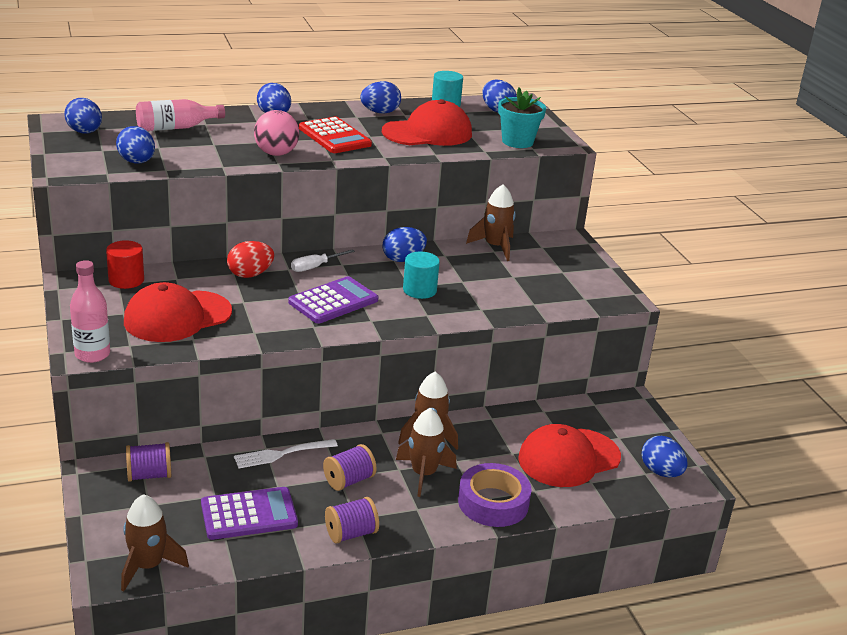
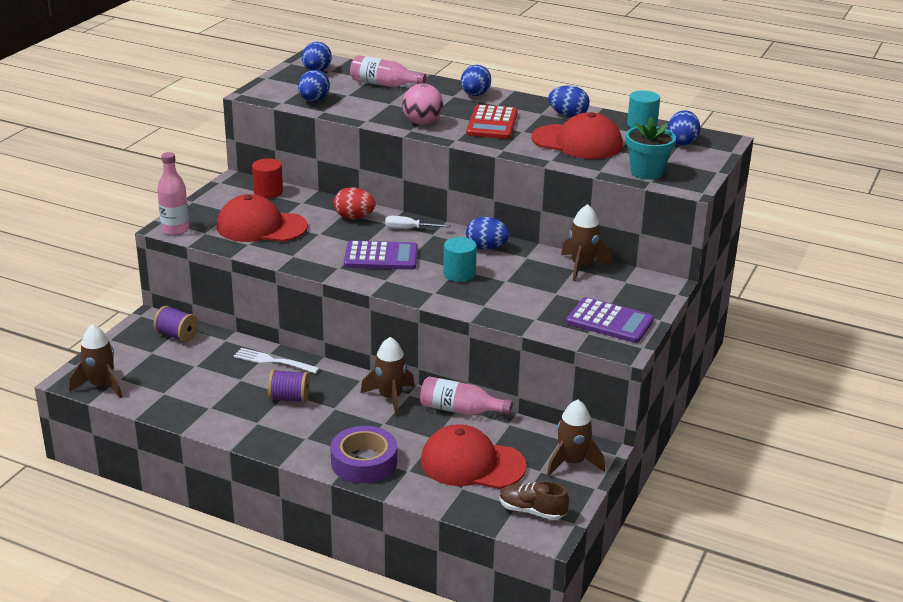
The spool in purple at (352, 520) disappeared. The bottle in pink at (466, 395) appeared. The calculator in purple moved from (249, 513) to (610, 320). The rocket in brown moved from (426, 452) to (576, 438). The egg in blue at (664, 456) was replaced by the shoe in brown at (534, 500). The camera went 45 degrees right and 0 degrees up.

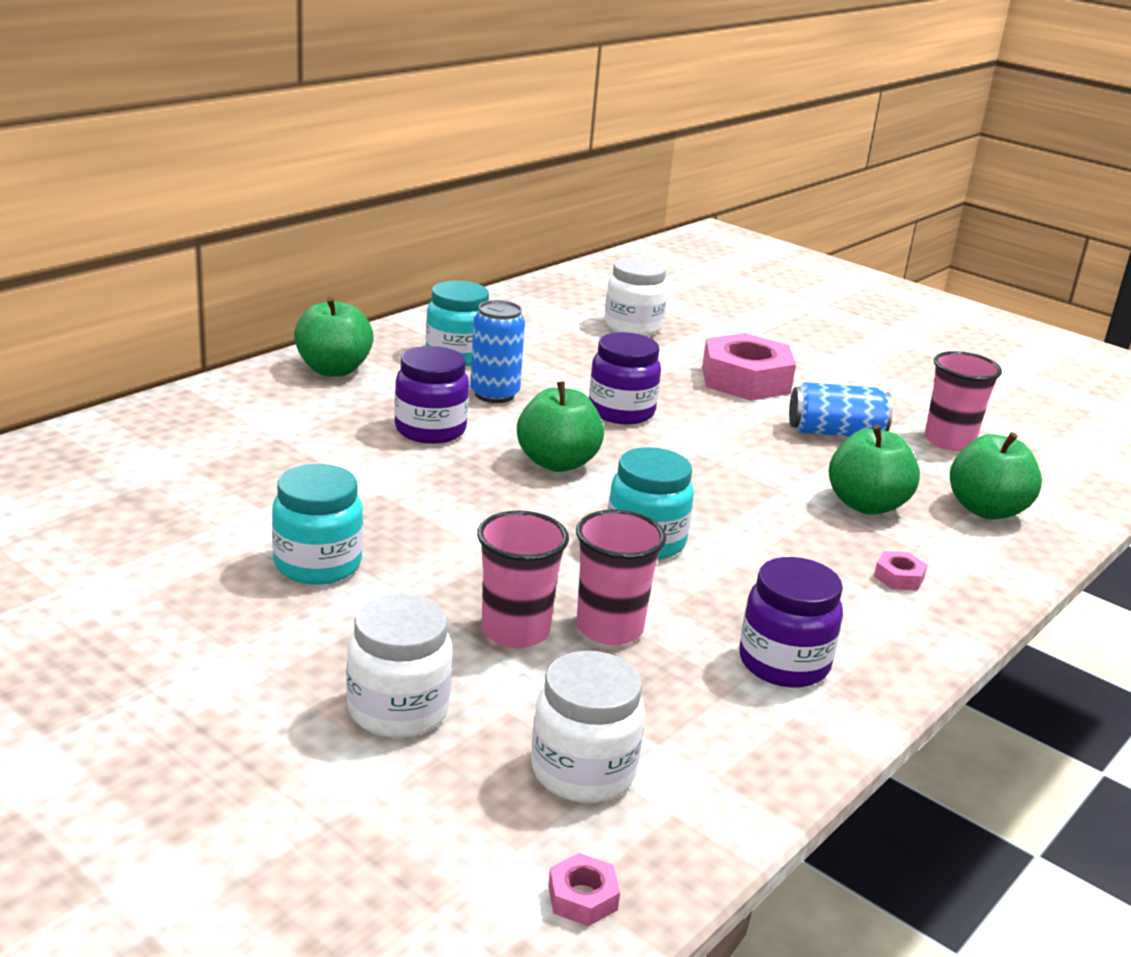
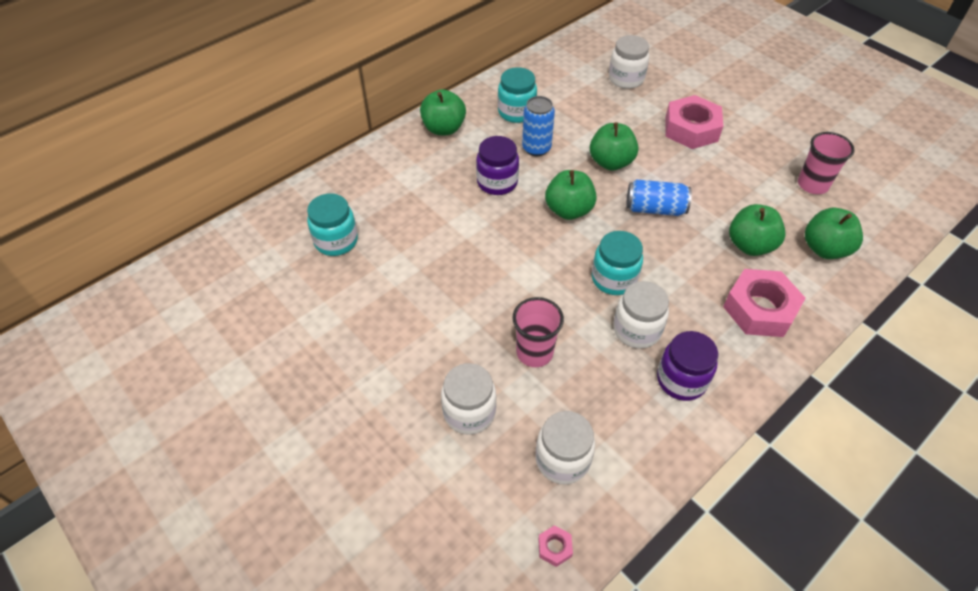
The cup in pink at (621, 577) disappeared. The jar in white at (641, 315) appeared. The jar in turquoise moved from (317, 524) to (332, 224). The can in blue moved from (841, 409) to (659, 197). The jar in purple at (625, 378) was replaced by the apple in green at (614, 146). The nut in pink at (901, 571) changed to 2.45 times the size. The camera went 10 degrees right and 25 degrees up.

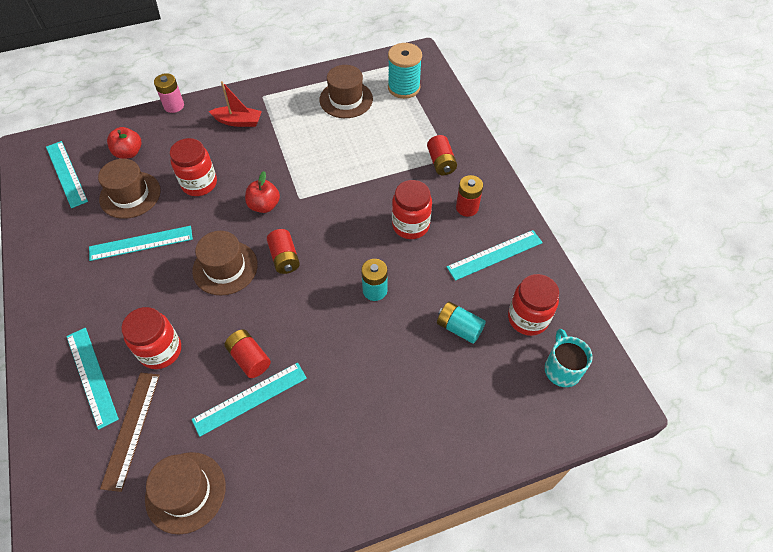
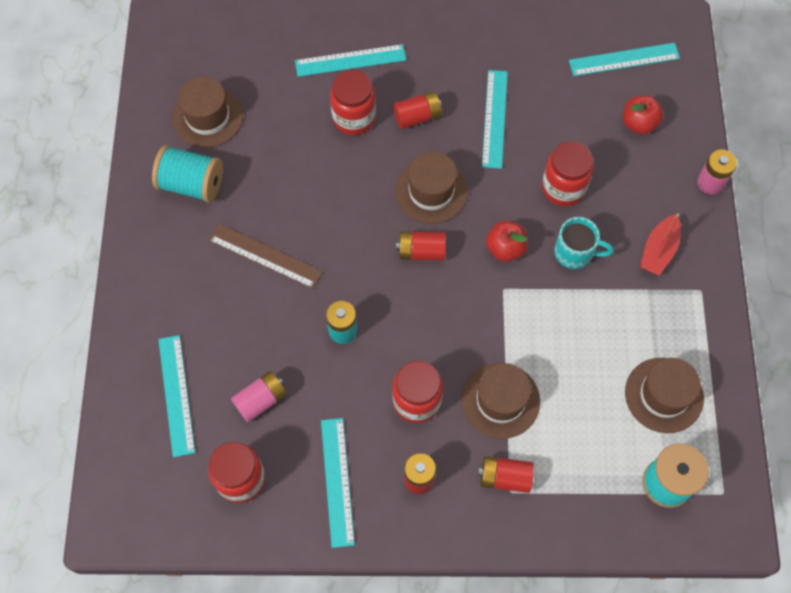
The spool in turquoise at (187, 173) appeared. The hat in brown moved from (129, 189) to (500, 401). The ruler in brown moved from (130, 432) to (266, 256). The ruler in turquoise moved from (249, 400) to (176, 396). The battery in red moved from (247, 353) to (417, 110). The mug in turquoise moved from (569, 358) to (584, 243). The battery in turquoise at (461, 322) became the battery in pink at (259, 396). The camera went 110 degrees right and 10 degrees up.

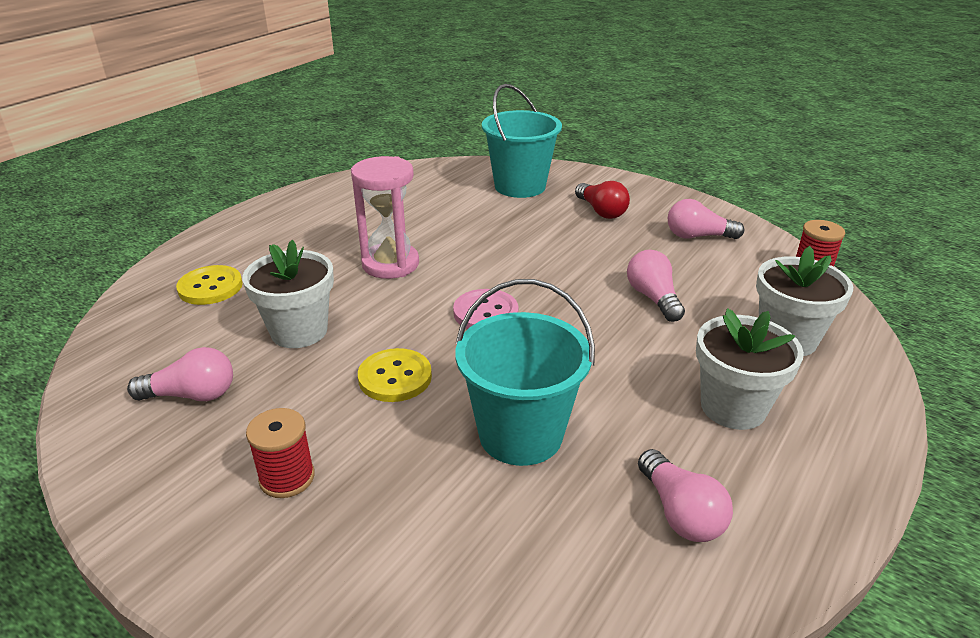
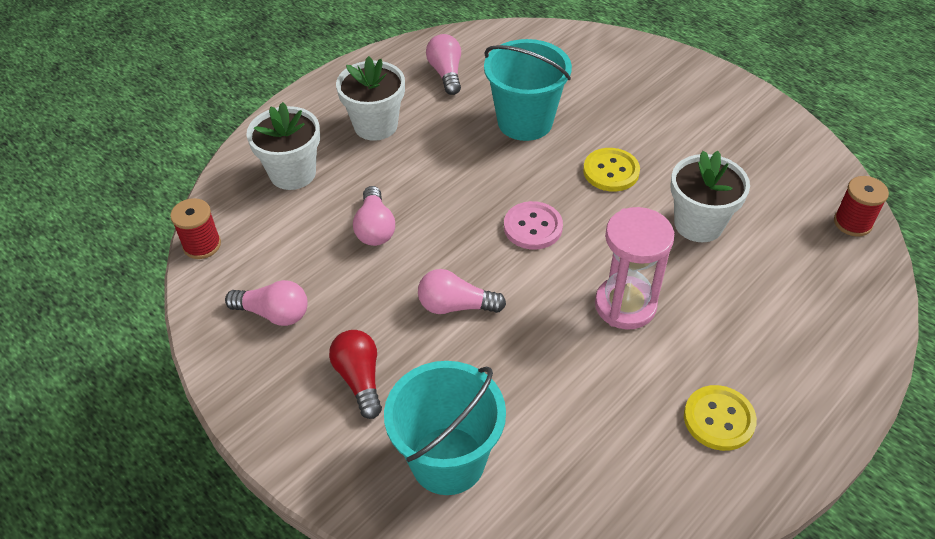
The light bulb in pink moved from (180, 374) to (462, 291). The button in yellow moved from (209, 285) to (720, 418). The spool in red moved from (280, 453) to (861, 206). The camera went 170 degrees left and 15 degrees up.

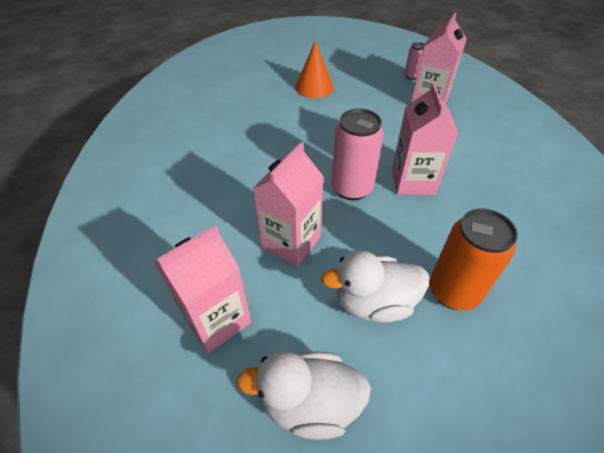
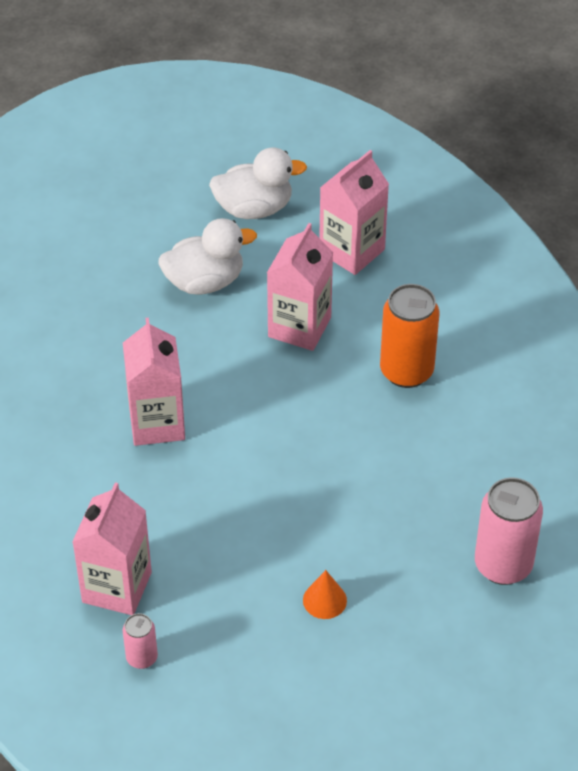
The can in pink moved from (358, 154) to (509, 531). The can in orange moved from (474, 259) to (409, 336). The cone in orange at (314, 69) changed to 0.62 times the size. The camera went 170 degrees right and 0 degrees up.

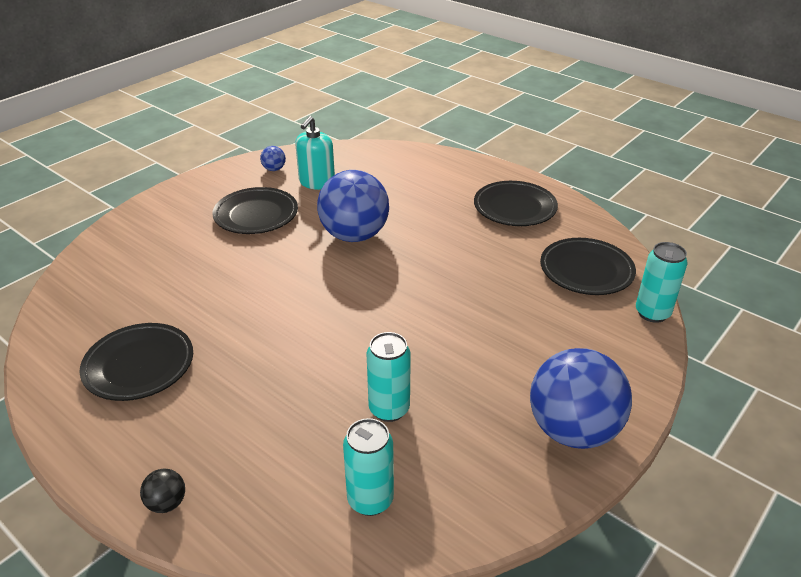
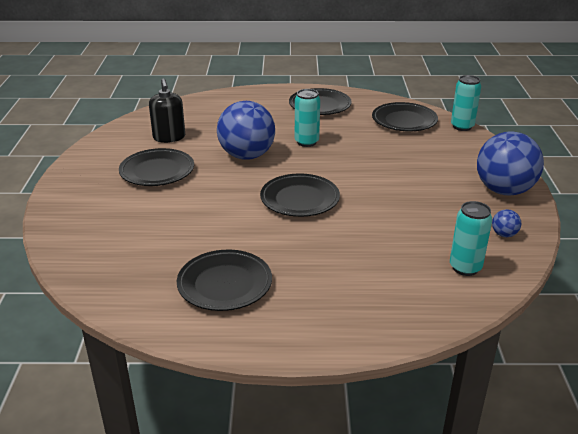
The ball in black at (162, 491) disappeared. The plate in black at (300, 195) appeared. The ball in blue moved from (273, 158) to (506, 223). The can in turquoise moved from (389, 377) to (307, 118). The soap dispenser in turquoise at (315, 153) became the soap dispenser in black at (167, 111). The camera went 40 degrees left and 5 degrees down.

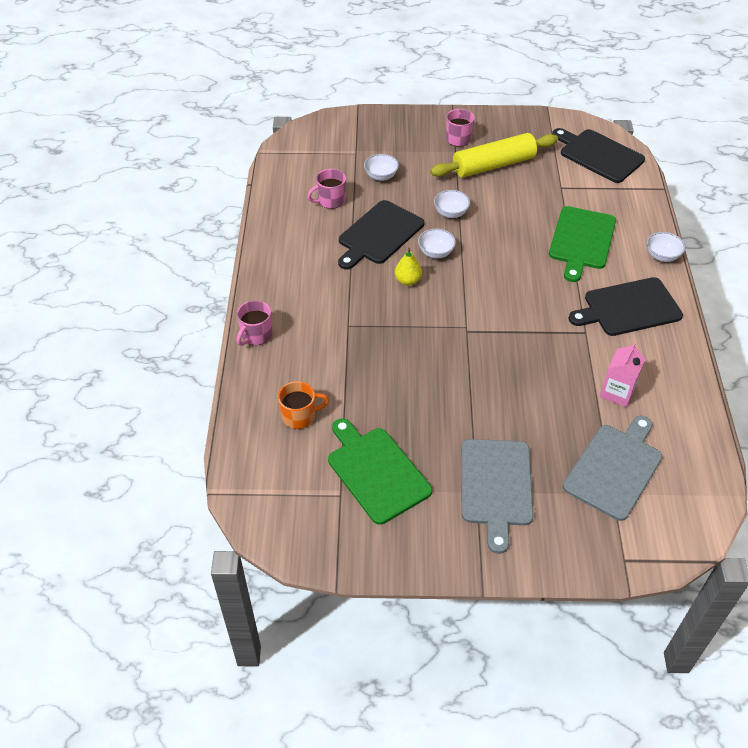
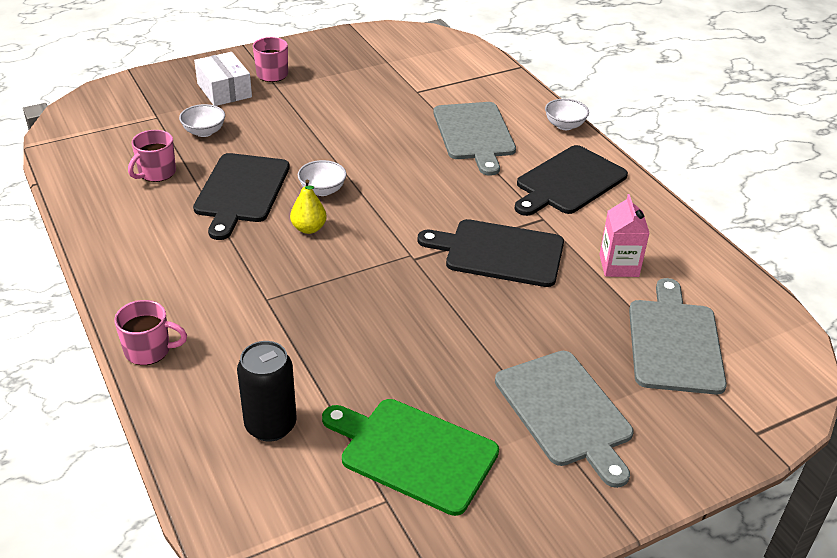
The rolling pin in yellow at (494, 155) disappeared. The bowl in white at (452, 204) disappeared. The box in white at (223, 79) appeared. The cutting board in black moved from (598, 155) to (490, 253). The mug in orange at (303, 405) was replaced by the can in black at (267, 391). The cutting board in green at (582, 244) became the cutting board in grey at (474, 139). The mug in pink at (255, 323) turned 90 degrees counterclockwise. The camera went 30 degrees left and 10 degrees down.

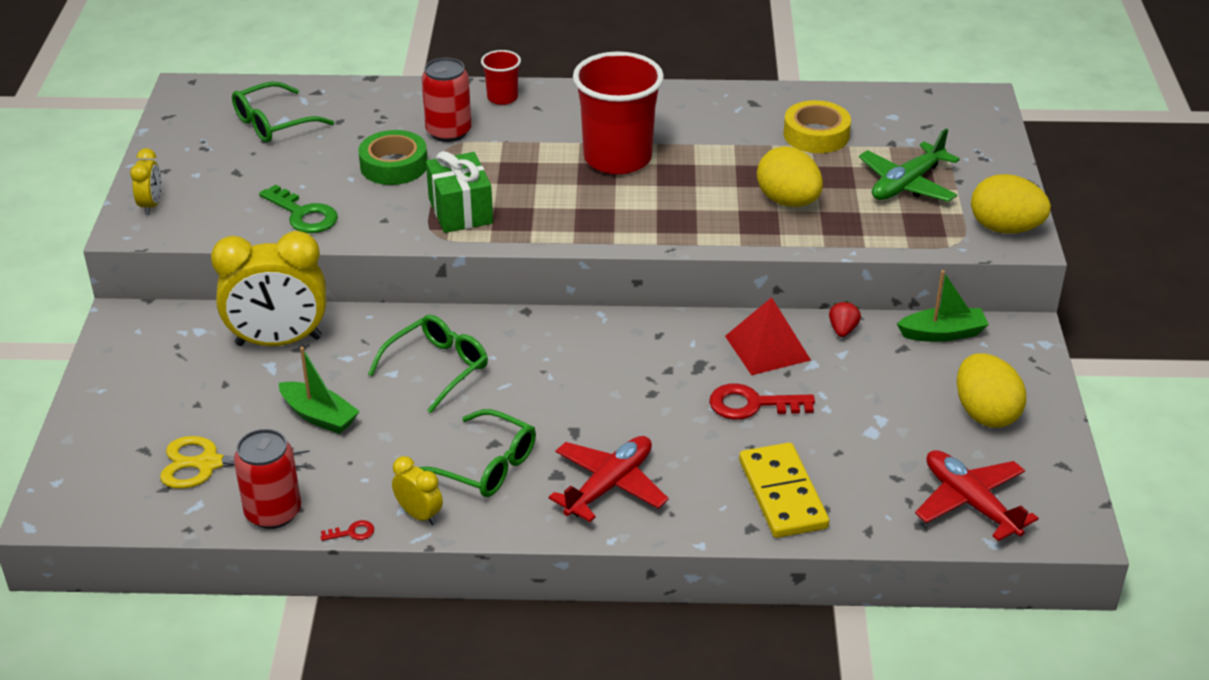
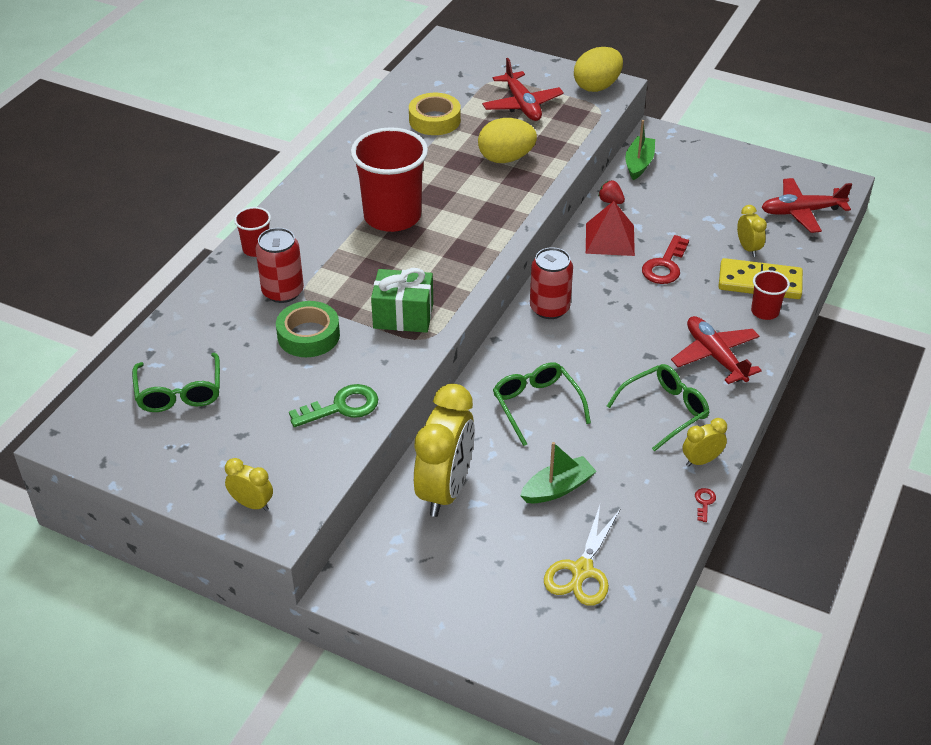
The egg in yellow at (991, 390) disappeared. The clock in yellow at (752, 231) appeared. The cup in red at (770, 295) appeared. The can in red moved from (267, 479) to (551, 283). The plane in green at (909, 165) became the plane in red at (523, 89). The camera went 65 degrees left and 5 degrees up.

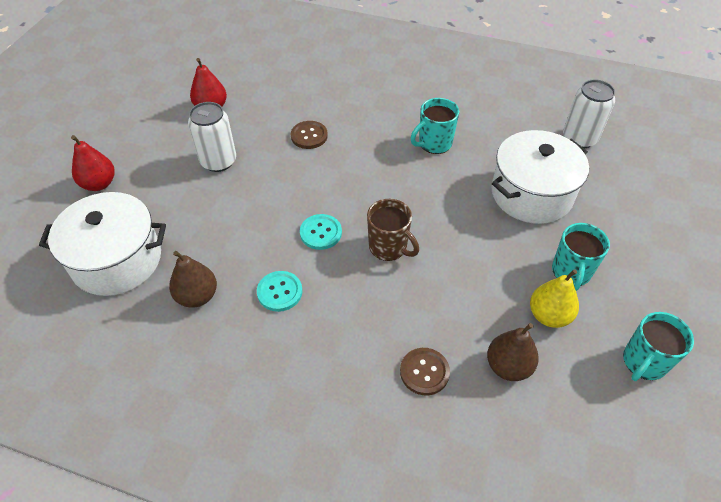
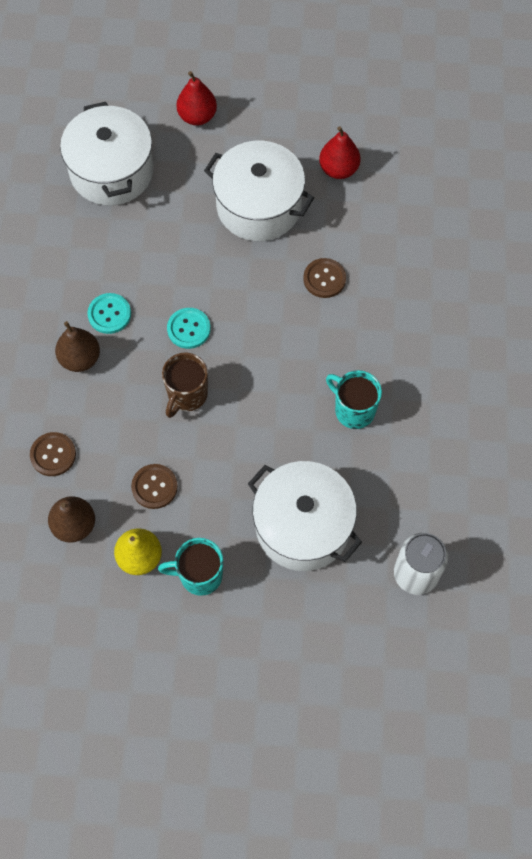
The mug in turquoise at (658, 346) disappeared. The button in brown at (154, 486) appeared. The pear in brown moved from (193, 279) to (77, 346). The can in white at (212, 137) was replaced by the pot in white at (259, 191). The camera went 75 degrees right and 15 degrees up.

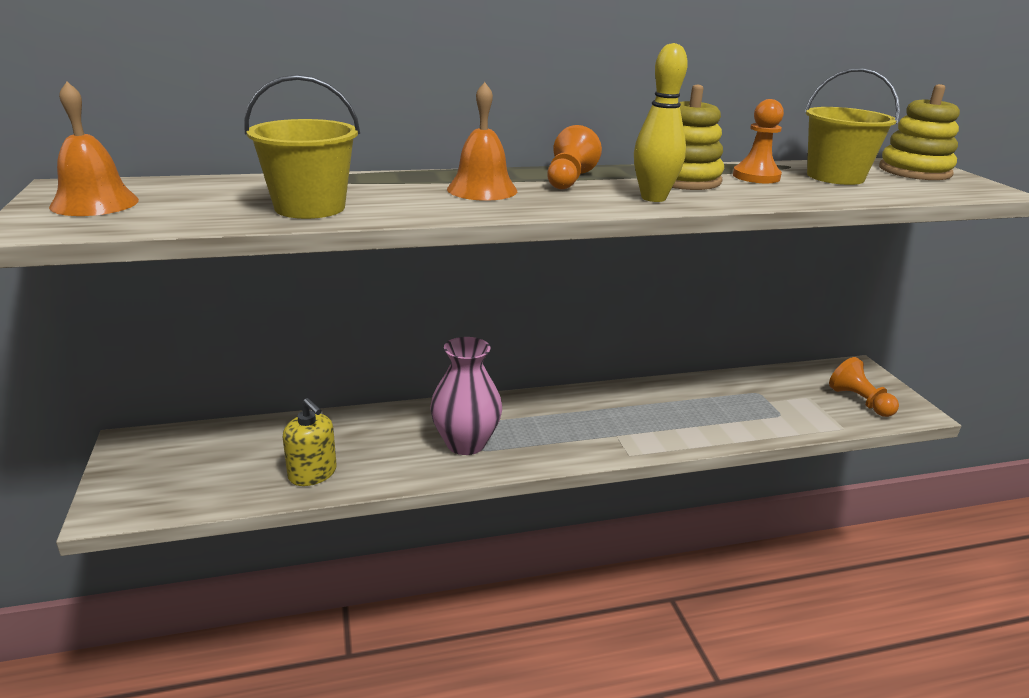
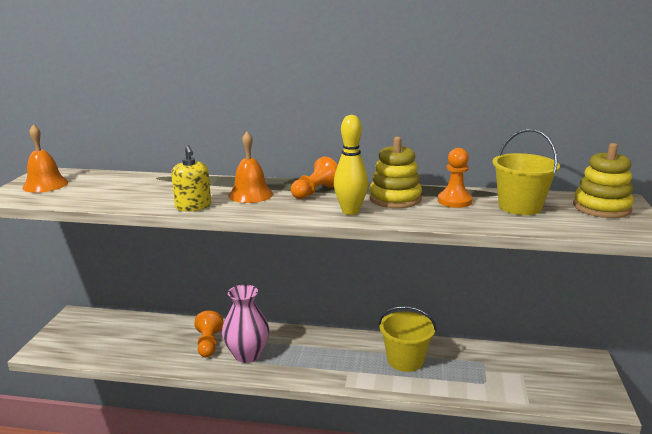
The bucket in yellow moved from (302, 147) to (408, 339). The soap dispenser in yellow moved from (310, 442) to (191, 178). The pawn in orange moved from (864, 387) to (208, 334). The camera went 25 degrees right and 5 degrees down.

